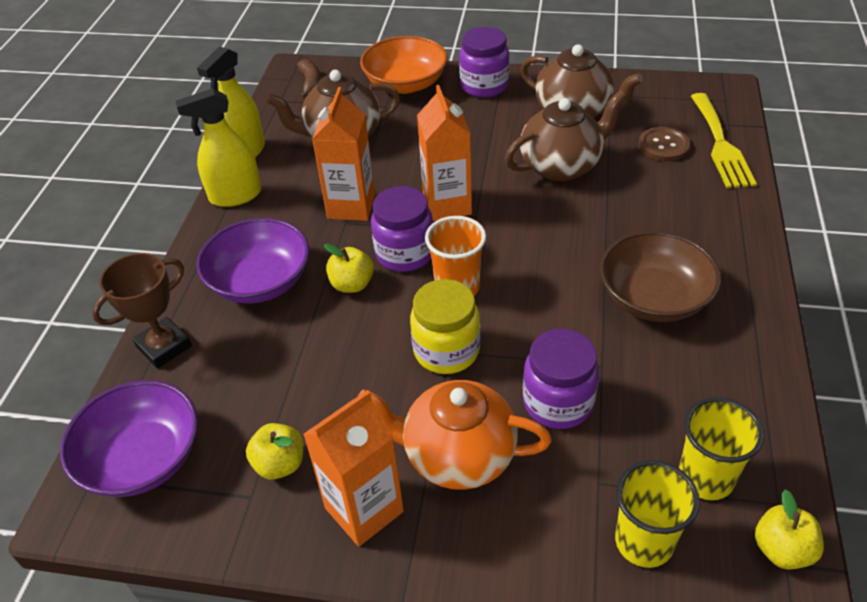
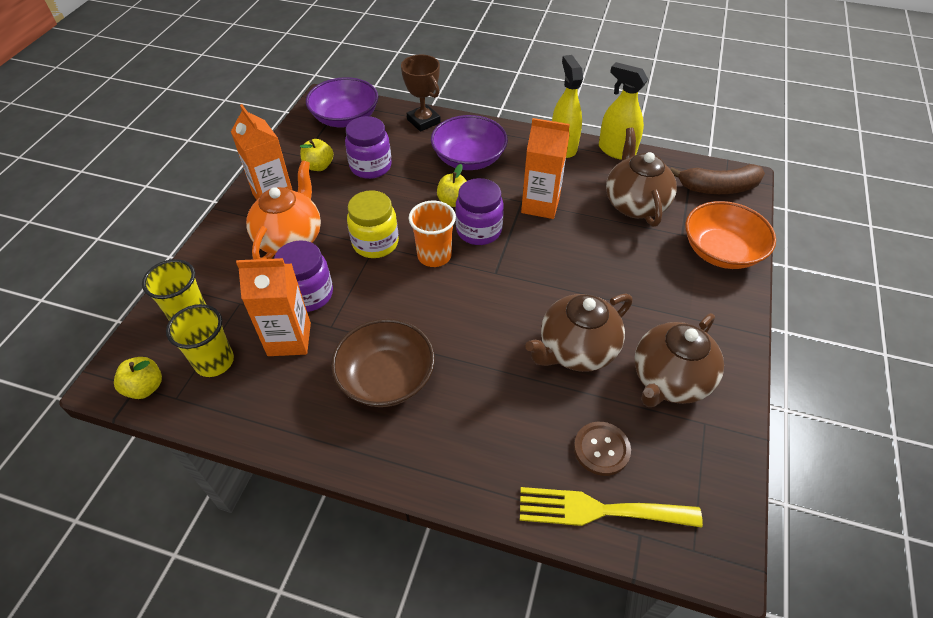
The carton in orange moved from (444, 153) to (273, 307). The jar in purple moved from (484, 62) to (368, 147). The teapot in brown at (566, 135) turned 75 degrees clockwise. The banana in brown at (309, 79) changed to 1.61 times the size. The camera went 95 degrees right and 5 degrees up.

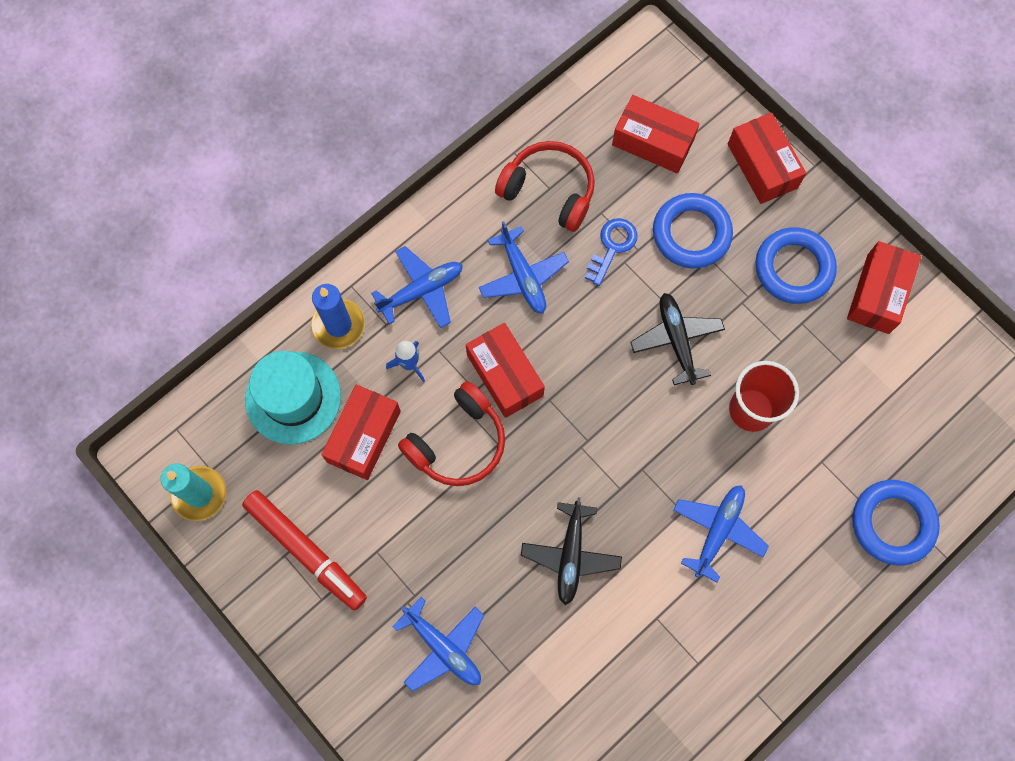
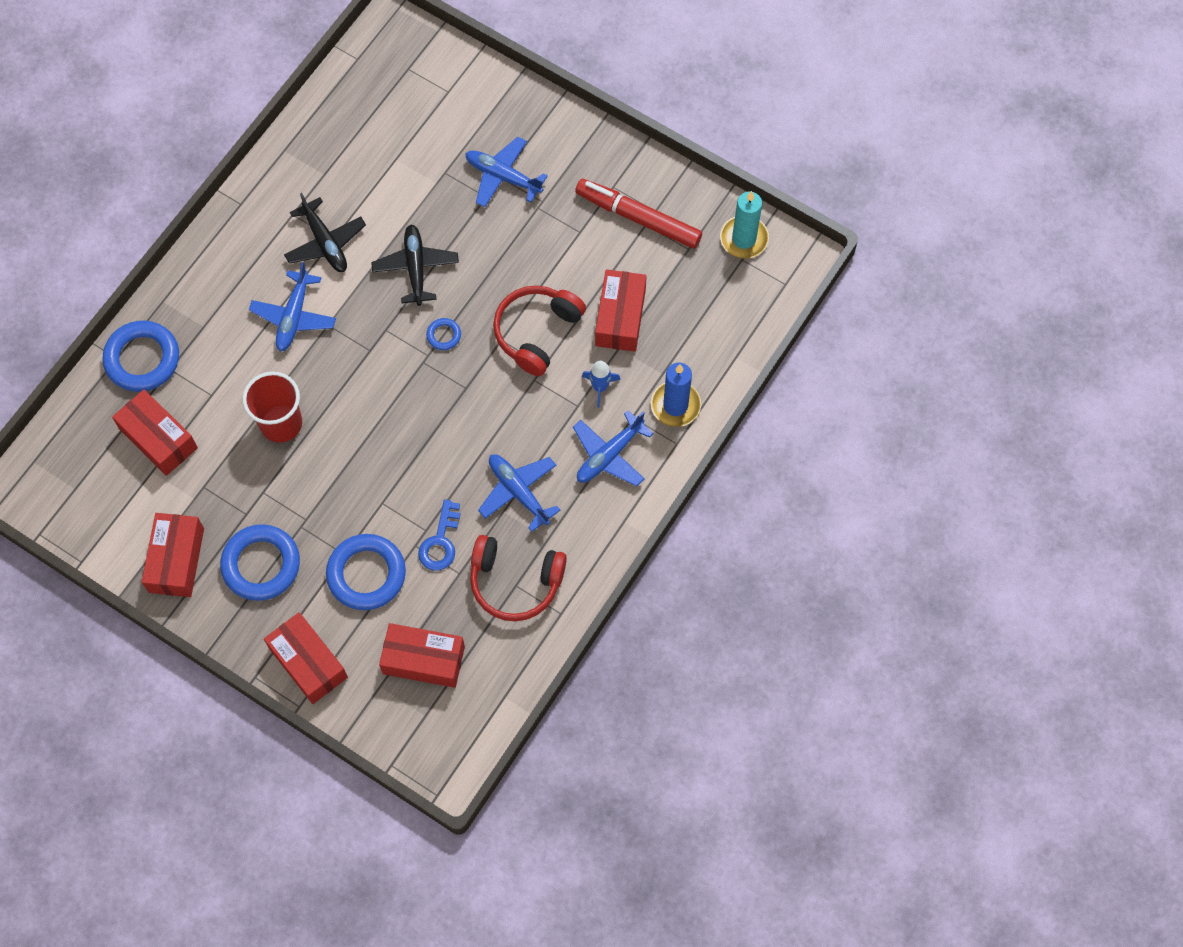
The hat in turquoise at (293, 398) disappeared. The ring in blue at (443, 334) appeared. The box in red moved from (505, 370) to (155, 432). The plane in black moved from (677, 339) to (325, 232). The camera went 165 degrees right and 5 degrees down.

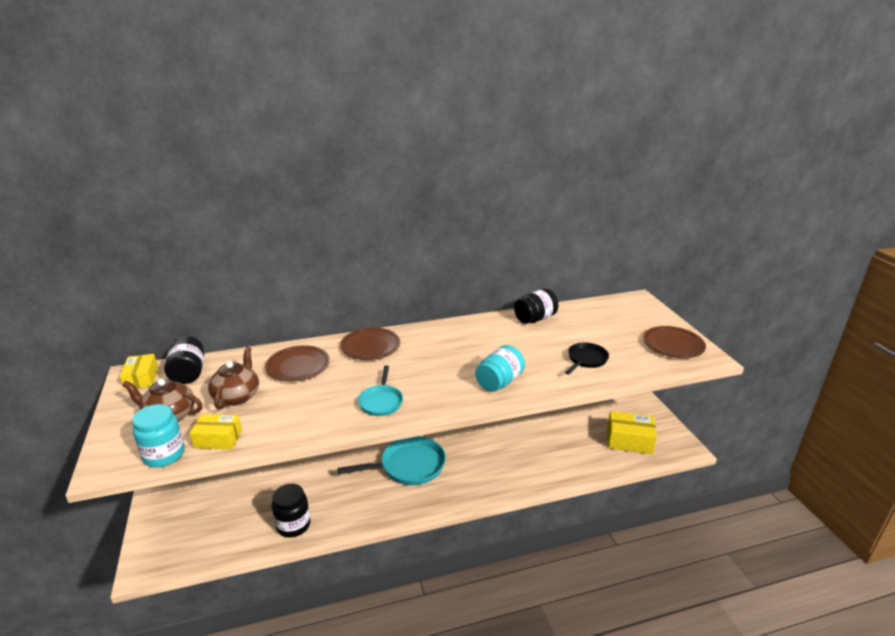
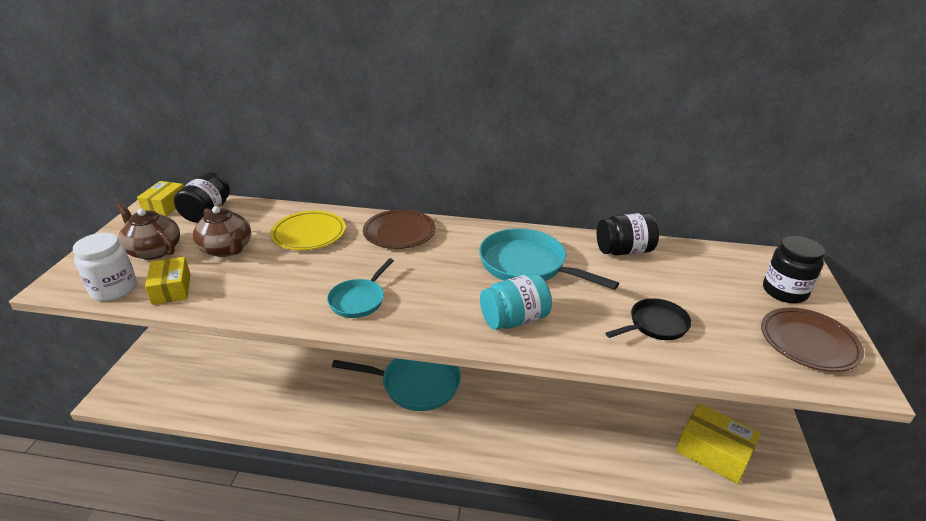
The pan in turquoise at (549, 259) appeared. The jar in black moved from (291, 511) to (794, 269). The jar in turquoise at (158, 435) became the jar in white at (105, 267). The plate in brown at (297, 363) became the plate in yellow at (308, 230). The box in yellow at (216, 432) turned 45 degrees clockwise. The teapot in brown at (233, 378) turned 105 degrees clockwise. The camera went 25 degrees right and 5 degrees up.

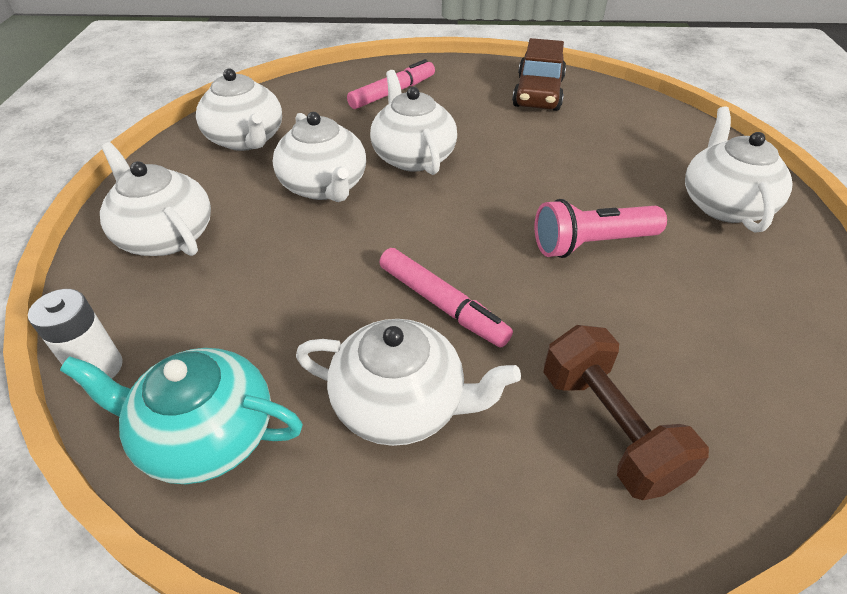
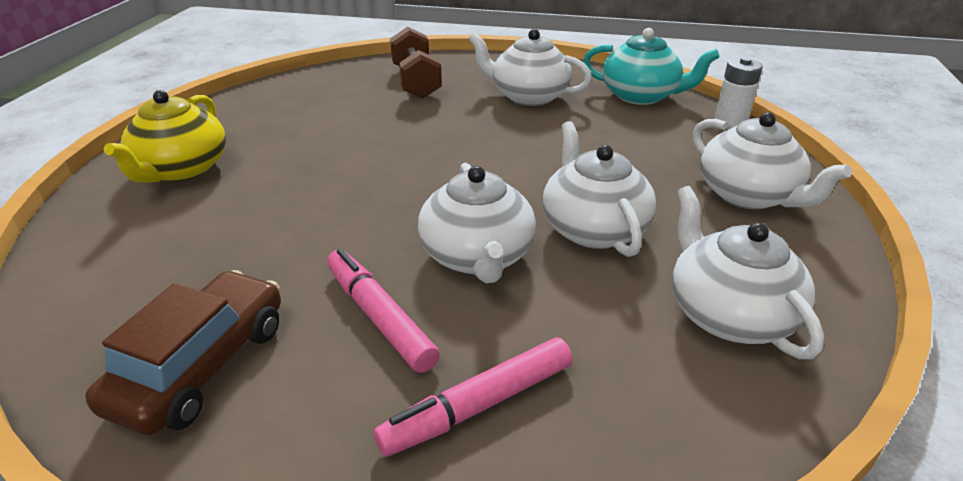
The flashlight in pink at (601, 228) disappeared. The marker in pink moved from (446, 298) to (383, 311). The teapot in white at (739, 169) became the teapot in yellow at (165, 136). The camera went 170 degrees left and 10 degrees down.

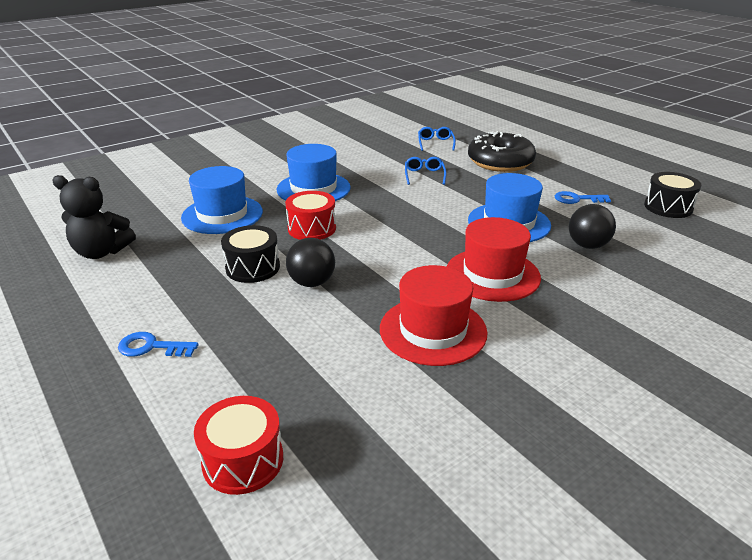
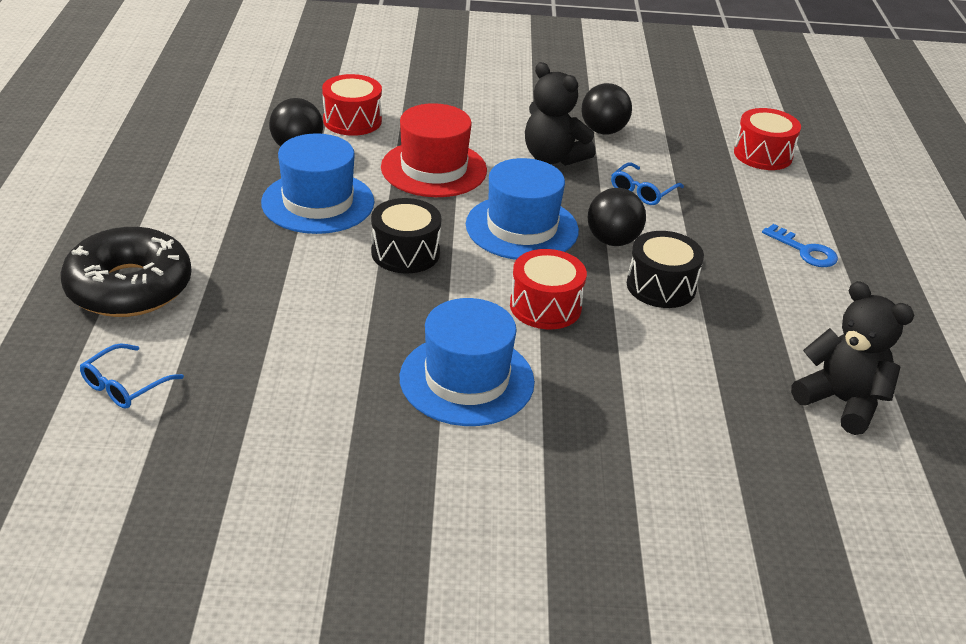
The key in blue at (583, 197) disappeared. The drum in red at (352, 105) appeared. The ball in black at (606, 109) appeared. The hat in blue moved from (222, 200) to (522, 209). The glasses in blue moved from (425, 171) to (647, 183). The drum in black moved from (672, 195) to (406, 235). The hat in red at (434, 315) was replaced by the teddy bear in black at (560, 114). The camera went 145 degrees left and 5 degrees up.

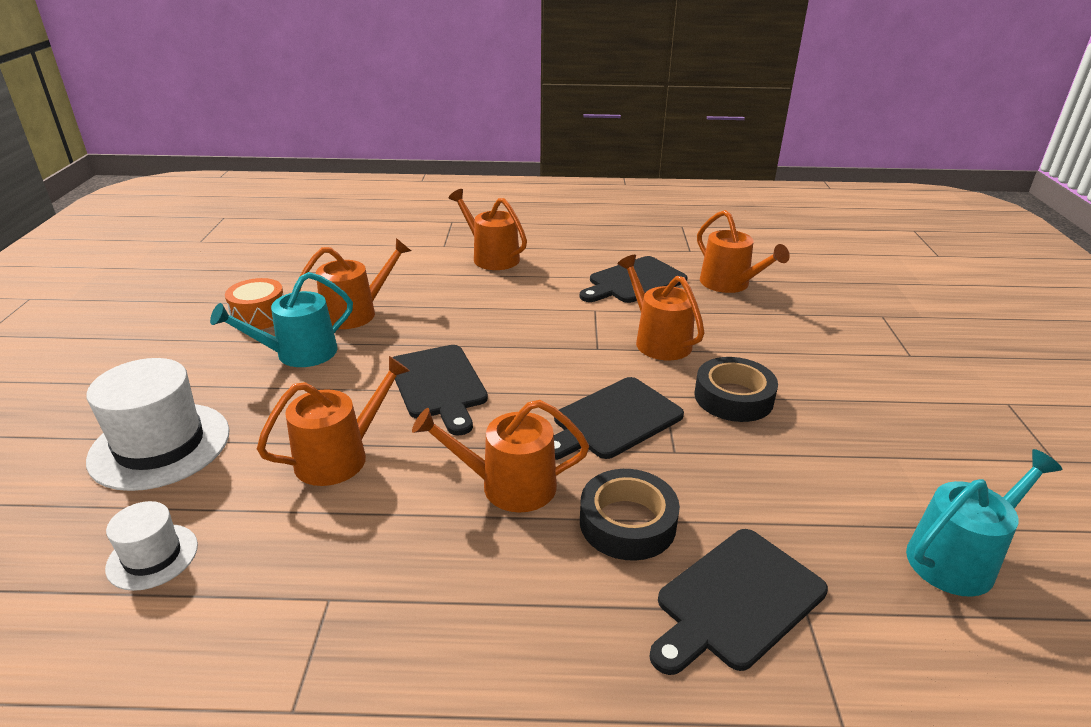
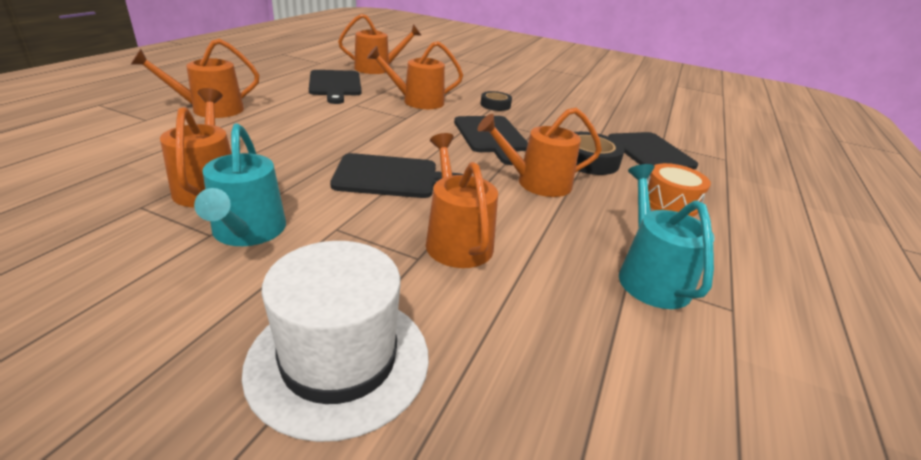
The hat in white at (151, 546) disappeared. The drum in orange moved from (254, 303) to (679, 190). The watering can in turquoise moved from (984, 523) to (666, 236). The watering can in orange at (500, 456) turned 60 degrees clockwise. The tape in black at (736, 389) changed to 0.62 times the size. The camera went 70 degrees left and 0 degrees up.

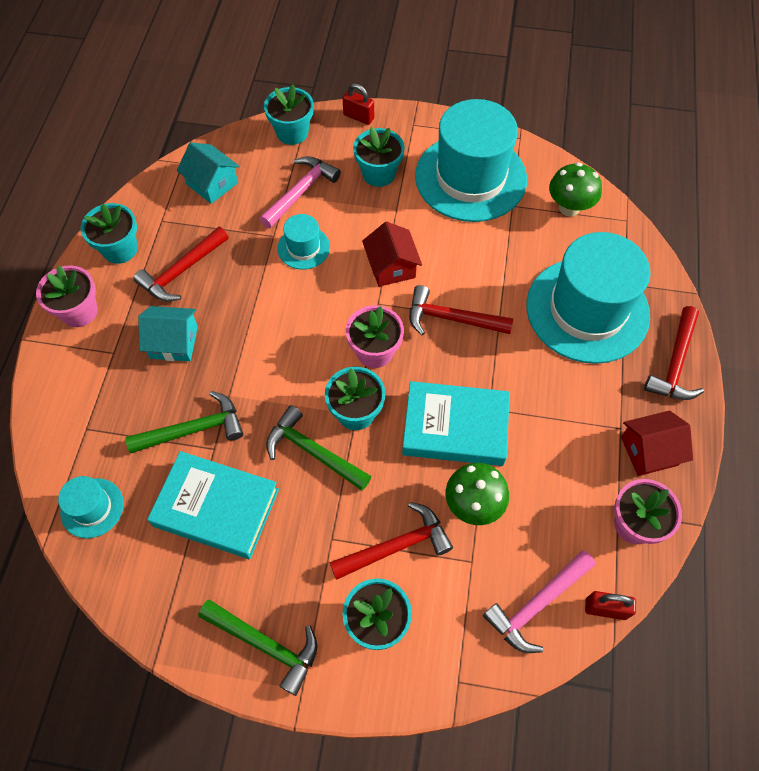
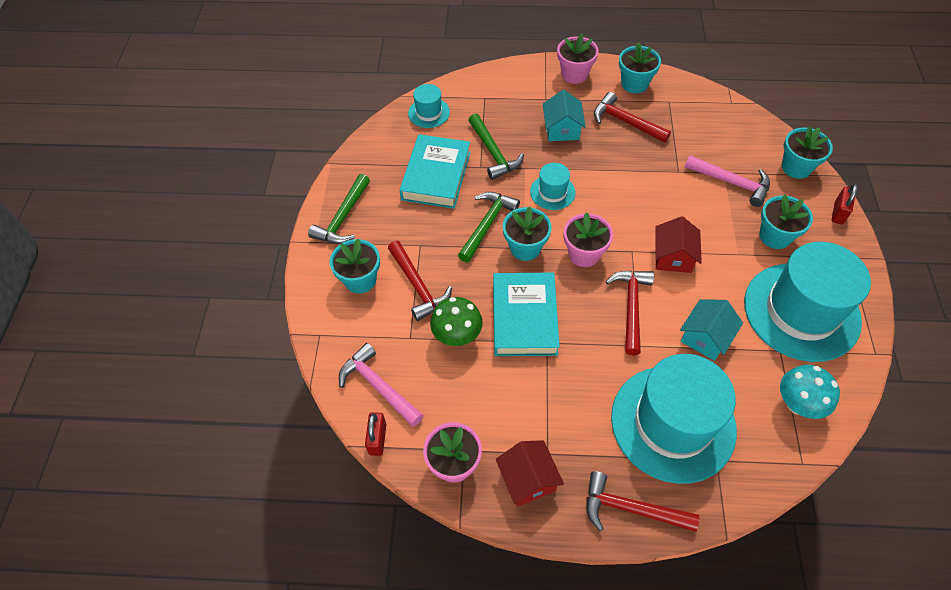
The house in turquoise moved from (208, 173) to (711, 330). The hat in turquoise moved from (303, 242) to (553, 186). The mushroom in green at (575, 190) became the mushroom in turquoise at (810, 392). The house in red at (392, 254) turned 60 degrees counterclockwise. The camera went 85 degrees right and 5 degrees down.

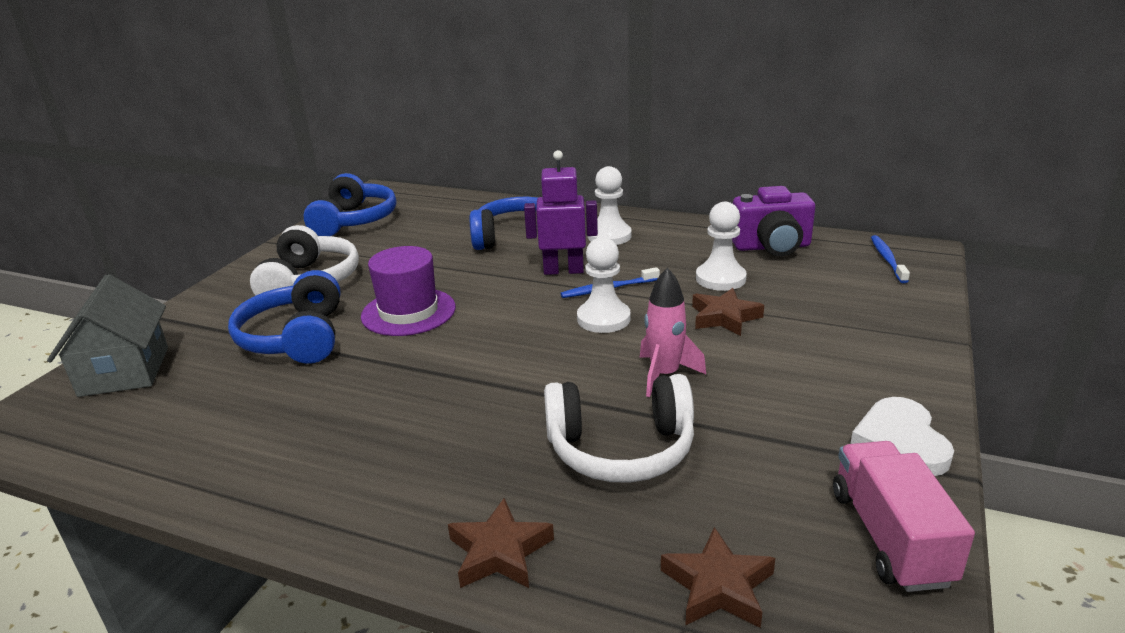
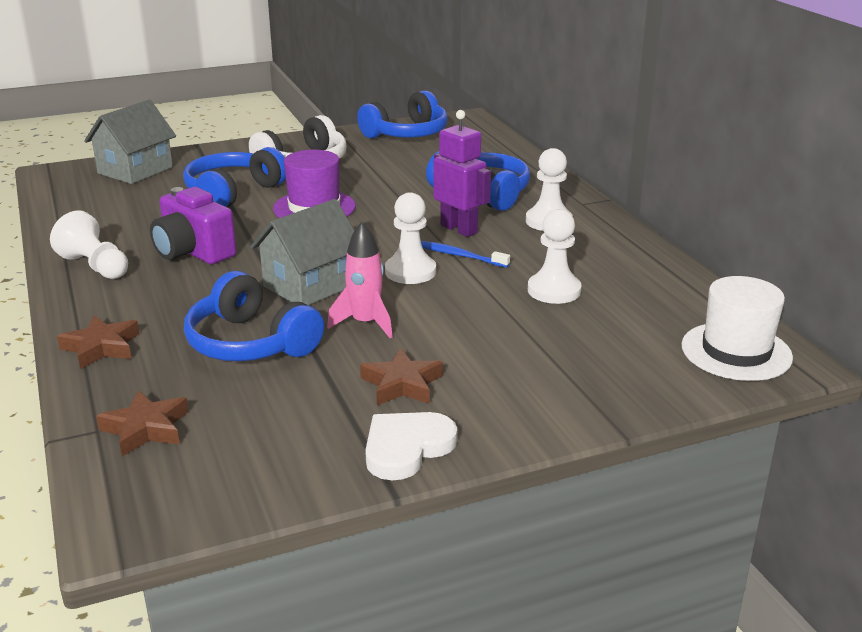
The truck in pink at (904, 516) disappeared. The pawn in white at (89, 244) appeared. The house in grey at (302, 252) appeared. The star in brown moved from (728, 312) to (401, 376). The camera in purple moved from (773, 221) to (193, 225). The toothbrush in blue at (890, 259) was replaced by the hat in white at (737, 328). The headphones in white at (619, 428) became the headphones in blue at (254, 316). The camera went 45 degrees right and 0 degrees up.

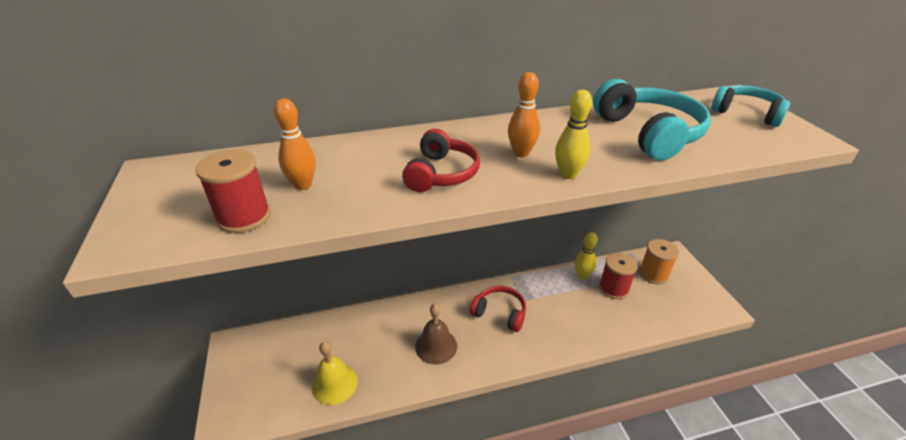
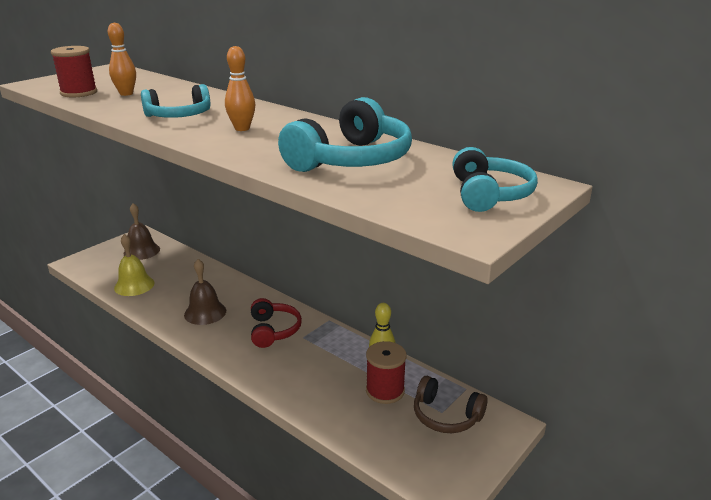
The bowling pin in yellow at (573, 134) disappeared. The bell in brown at (142, 231) appeared. The spool in orange at (659, 261) was replaced by the headphones in brown at (451, 404). The headphones in red at (441, 160) became the headphones in turquoise at (175, 101). The camera went 55 degrees right and 10 degrees down.

